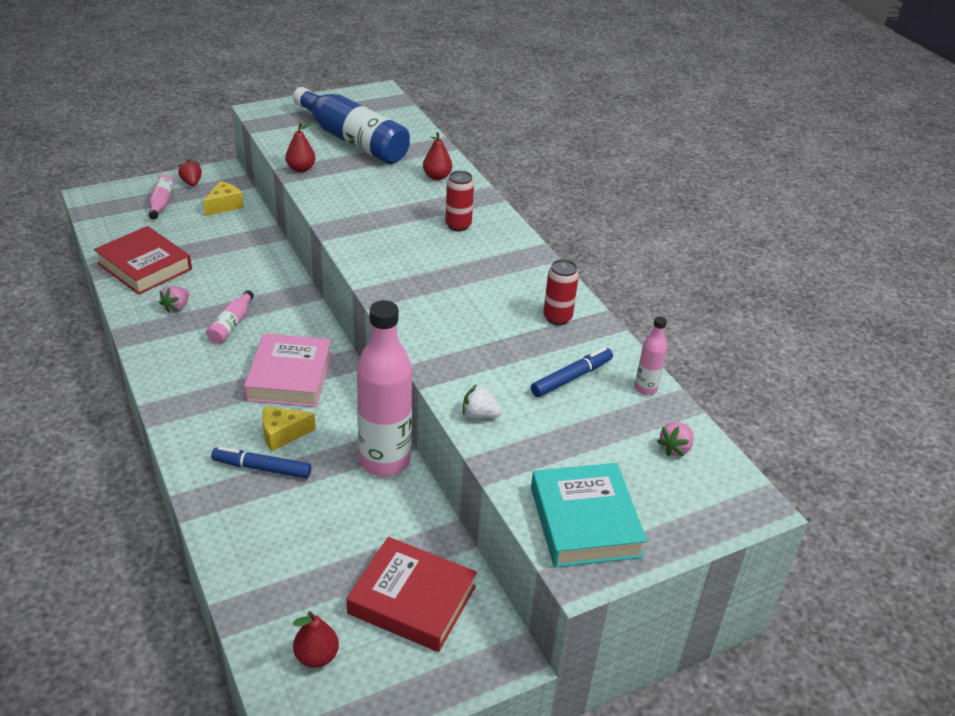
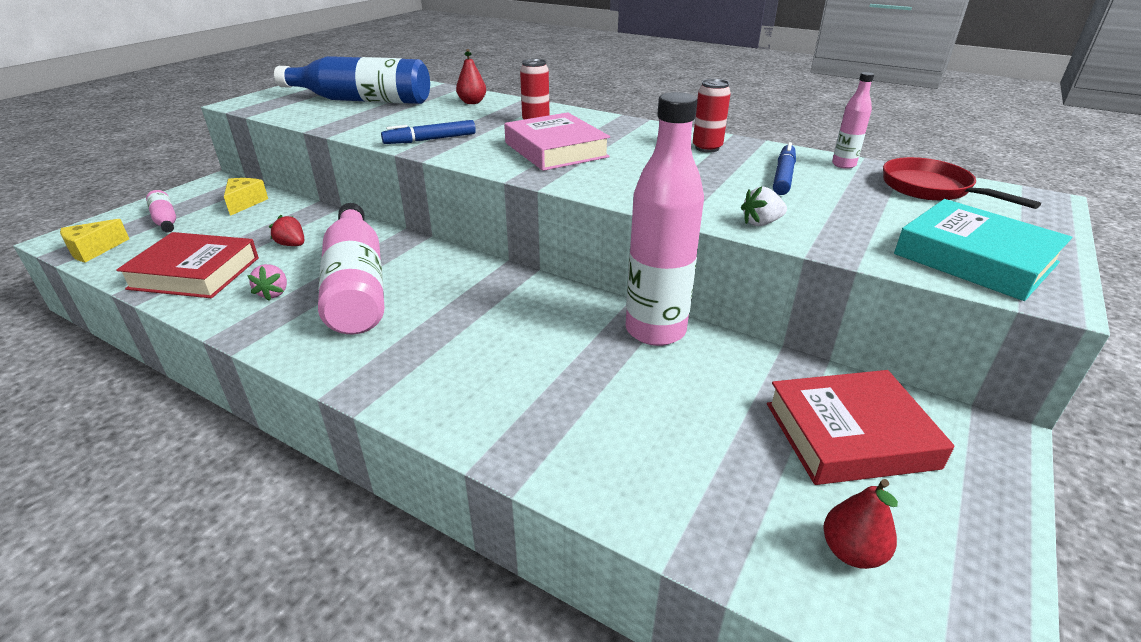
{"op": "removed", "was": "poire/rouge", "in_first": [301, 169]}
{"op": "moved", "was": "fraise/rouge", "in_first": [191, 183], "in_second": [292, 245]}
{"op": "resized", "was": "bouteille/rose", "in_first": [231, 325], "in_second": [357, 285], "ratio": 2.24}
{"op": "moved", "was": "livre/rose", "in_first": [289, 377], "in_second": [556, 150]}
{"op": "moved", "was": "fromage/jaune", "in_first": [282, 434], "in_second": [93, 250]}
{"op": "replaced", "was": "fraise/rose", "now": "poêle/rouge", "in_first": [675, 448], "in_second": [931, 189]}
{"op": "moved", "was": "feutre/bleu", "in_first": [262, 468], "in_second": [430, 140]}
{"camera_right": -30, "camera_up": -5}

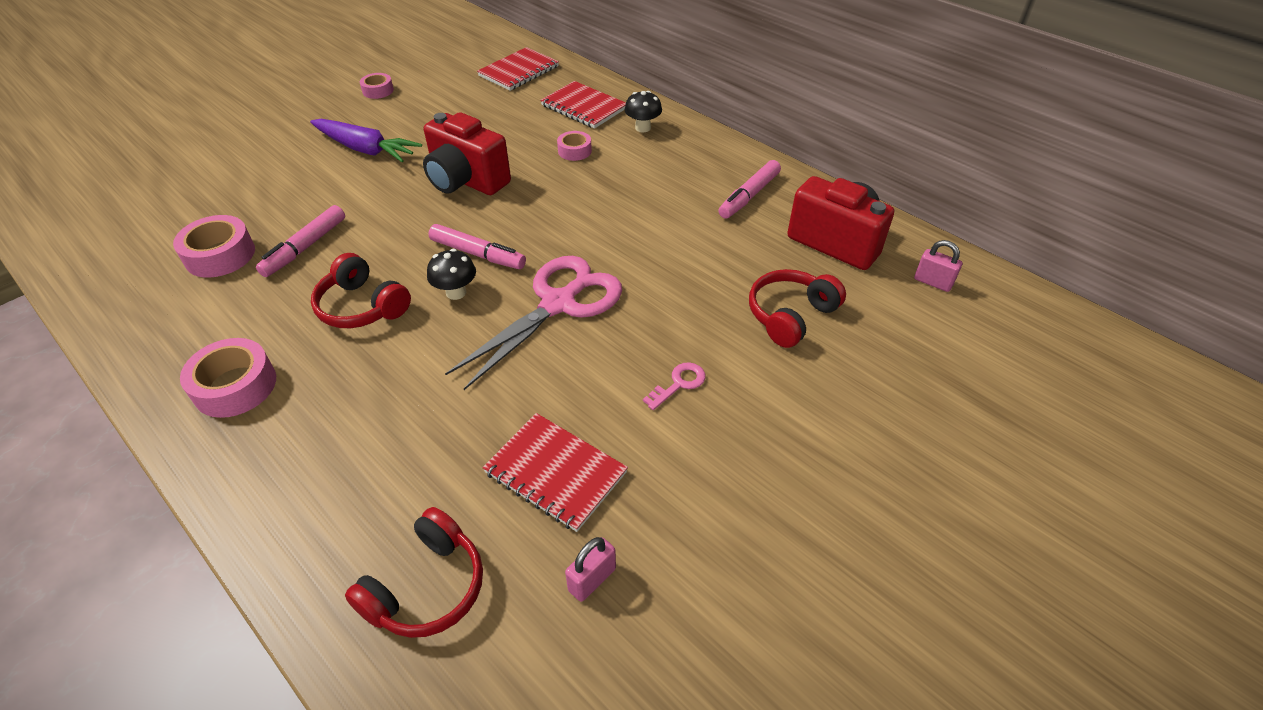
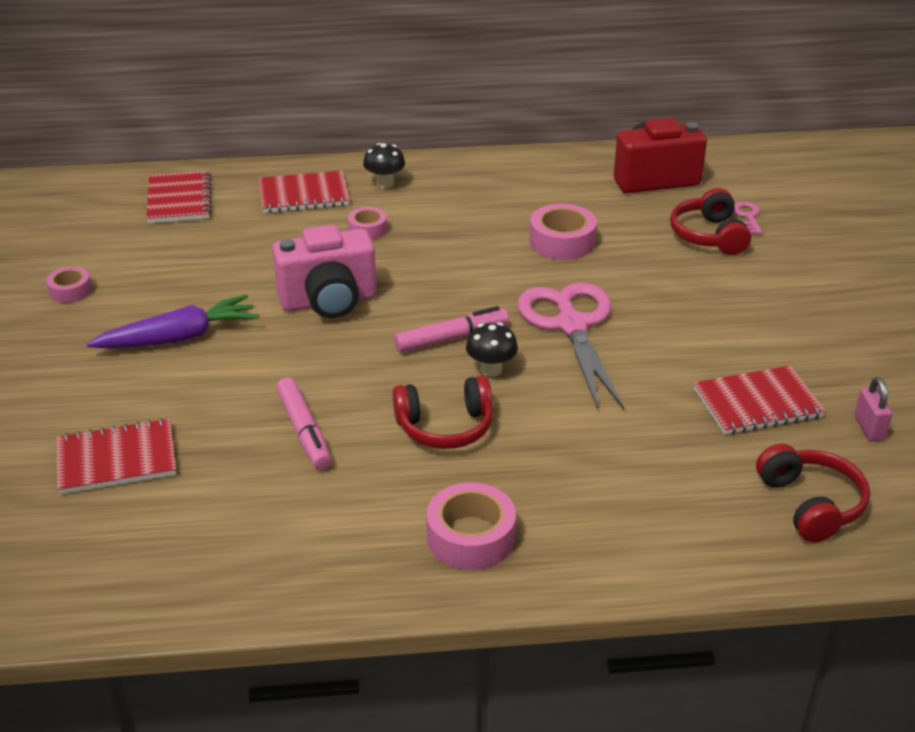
{"op": "recoloured", "was": "appareil photo/rouge", "now": "appareil photo/rose", "in_first": [466, 181], "in_second": [329, 302]}
{"op": "removed", "was": "feutre/rose", "in_first": [749, 196]}
{"op": "moved", "was": "ruban adhésif/rose", "in_first": [220, 255], "in_second": [562, 241]}
{"op": "removed", "was": "cadenas/rose", "in_first": [932, 282]}
{"op": "moved", "was": "clé/rose", "in_first": [679, 384], "in_second": [747, 216]}
{"op": "added", "now": "carnet/rouge", "in_second": [117, 459]}
{"camera_right": -50, "camera_up": -10}

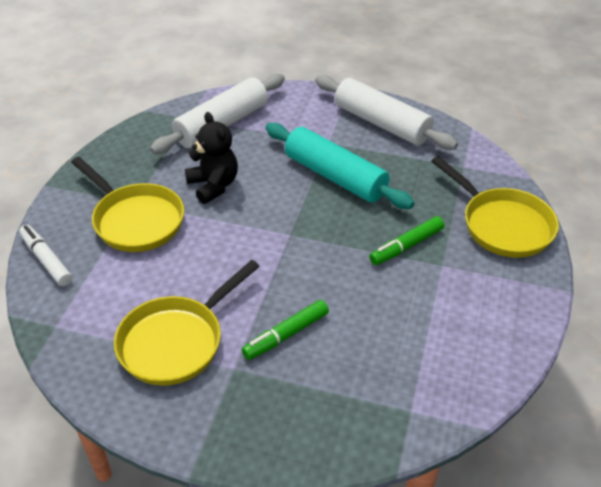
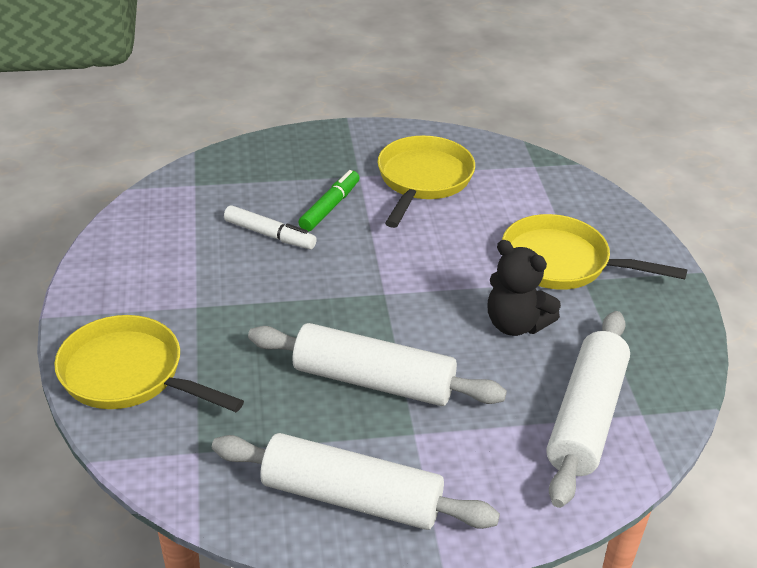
{"op": "recoloured", "was": "rouleau à pâtisserie/turquoise", "now": "rouleau à pâtisserie/blanc", "in_first": [335, 176], "in_second": [373, 380]}
{"op": "removed", "was": "feutre/vert", "in_first": [406, 246]}
{"op": "moved", "was": "feutre/blanc", "in_first": [46, 260], "in_second": [270, 235]}
{"camera_right": 155, "camera_up": -5}

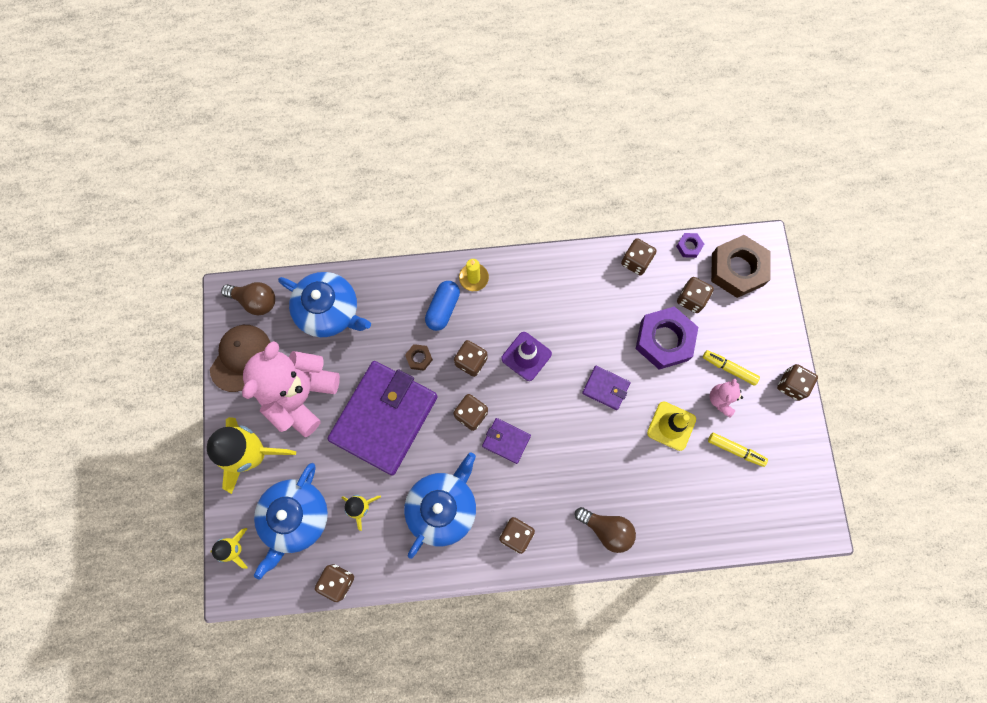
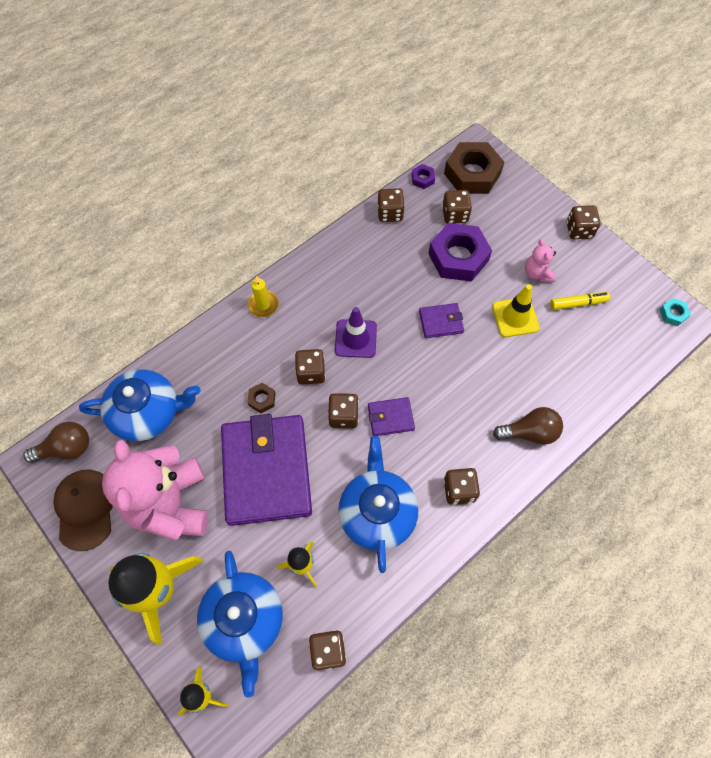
{"op": "removed", "was": "gélule/bleu", "in_first": [443, 309]}
{"op": "removed", "was": "feutre/jaune", "in_first": [729, 368]}
{"op": "added", "now": "écrou/turquoise", "in_second": [673, 314]}
{"camera_right": -35, "camera_up": -10}

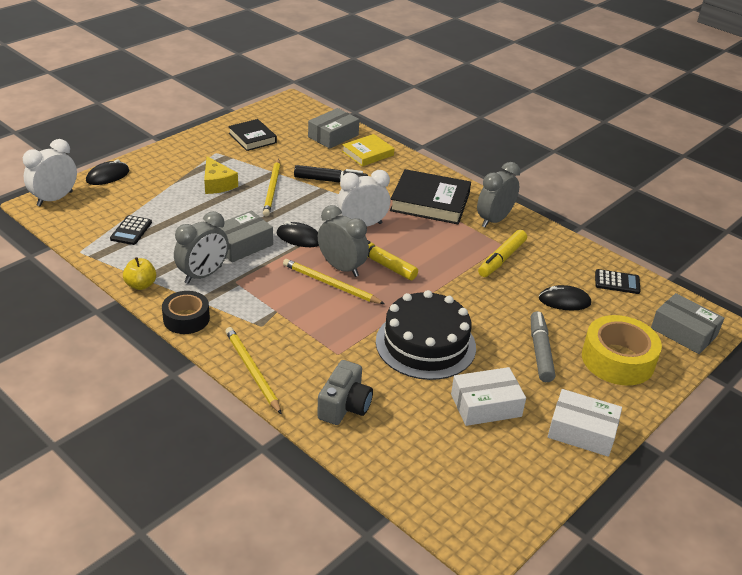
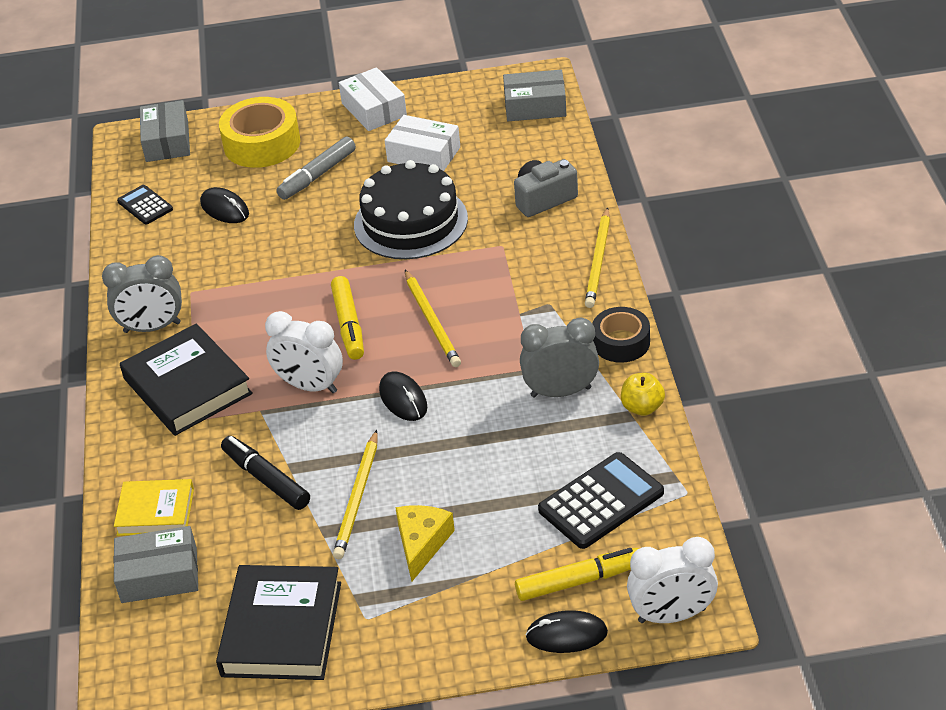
{"op": "resized", "was": "livre/noir", "in_first": [252, 138], "in_second": [281, 629], "ratio": 1.62}
{"op": "turned", "was": "crayon/jaune", "in_first": [272, 189], "in_second": [357, 498], "clockwise": 150}
{"op": "removed", "was": "réveil/gris", "in_first": [342, 268]}
{"op": "moved", "was": "boîte/gris", "in_first": [242, 245], "in_second": [535, 106]}
{"op": "resized", "was": "calculatrice/noir", "in_first": [131, 231], "in_second": [601, 501], "ratio": 1.71}
{"op": "moved", "was": "feutre/jaune", "in_first": [501, 259], "in_second": [579, 581]}
{"camera_right": -135, "camera_up": 5}

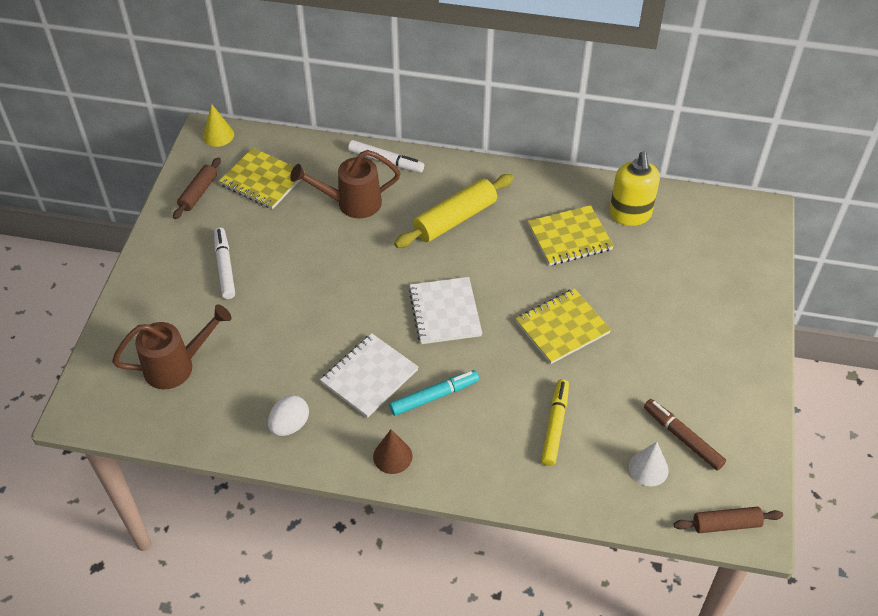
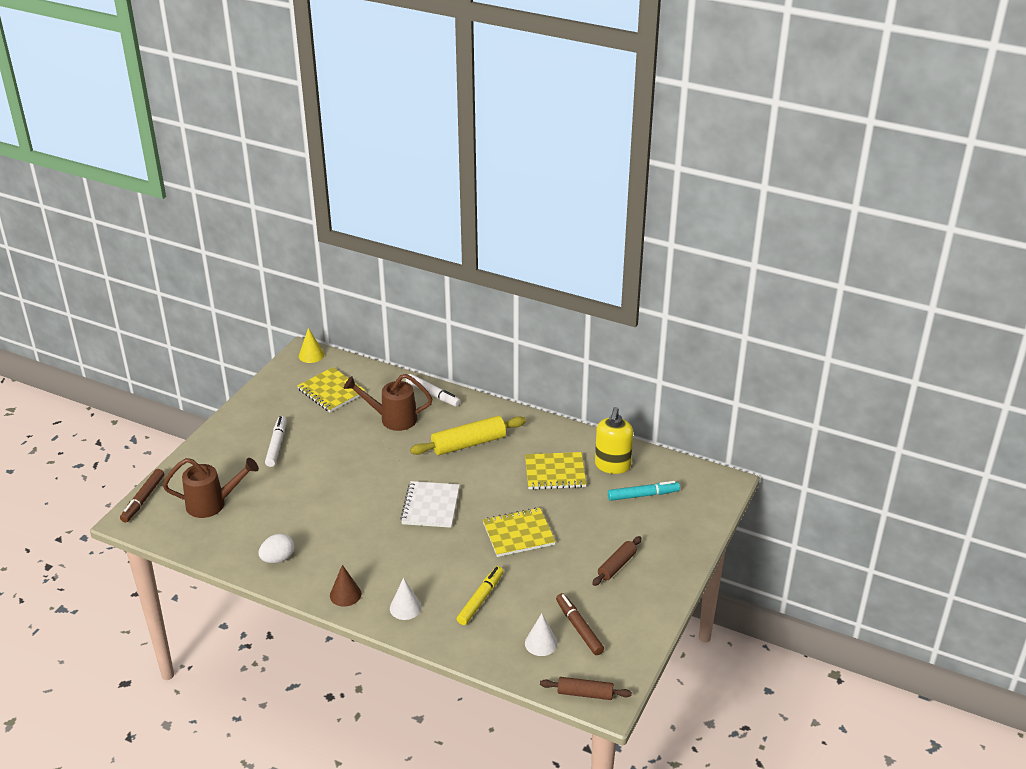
{"op": "moved", "was": "rouleau à pâtisserie/marron", "in_first": [198, 193], "in_second": [616, 565]}
{"op": "removed", "was": "carnet/blanc", "in_first": [369, 376]}
{"op": "moved", "was": "feutre/turquoise", "in_first": [434, 396], "in_second": [643, 495]}
{"op": "added", "now": "feutre/marron", "in_second": [143, 499]}
{"op": "added", "now": "cône/blanc", "in_second": [405, 607]}
{"camera_right": 15, "camera_up": -15}

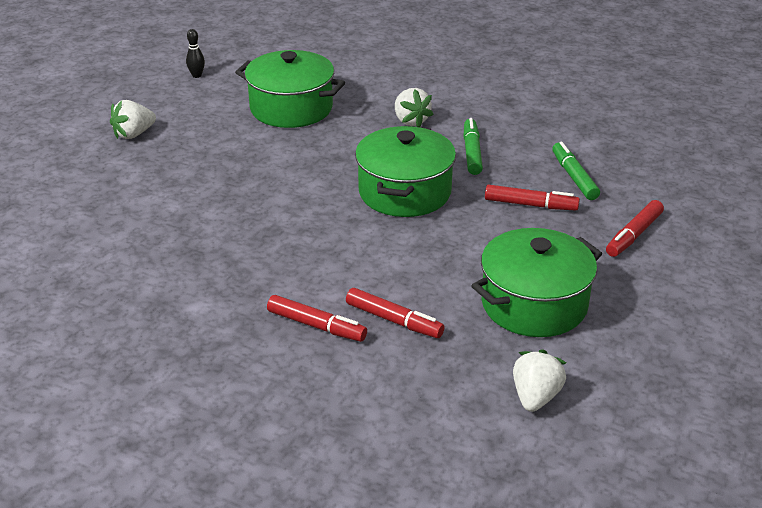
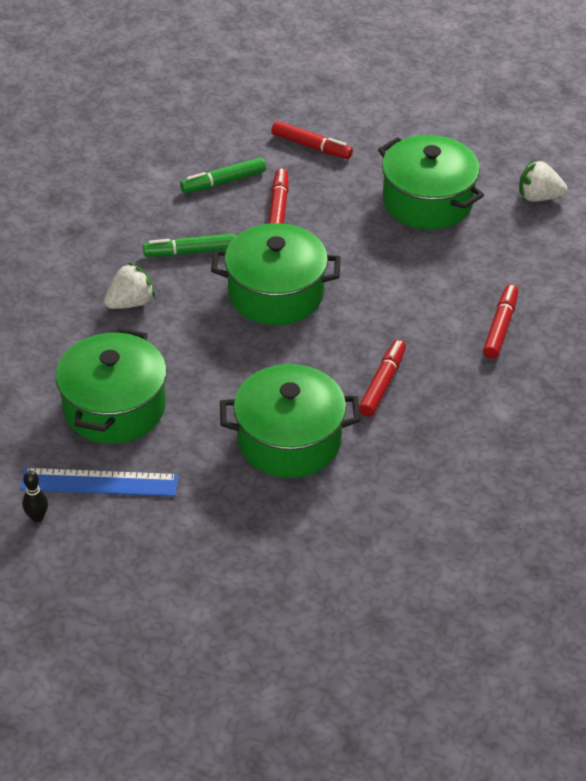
{"op": "removed", "was": "fraise/blanc", "in_first": [133, 134]}
{"op": "moved", "was": "feutre/rouge", "in_first": [394, 320], "in_second": [382, 383]}
{"op": "added", "now": "marmite/vert", "in_second": [289, 440]}
{"op": "added", "now": "règle/bleu", "in_second": [99, 482]}
{"camera_right": -100, "camera_up": 10}

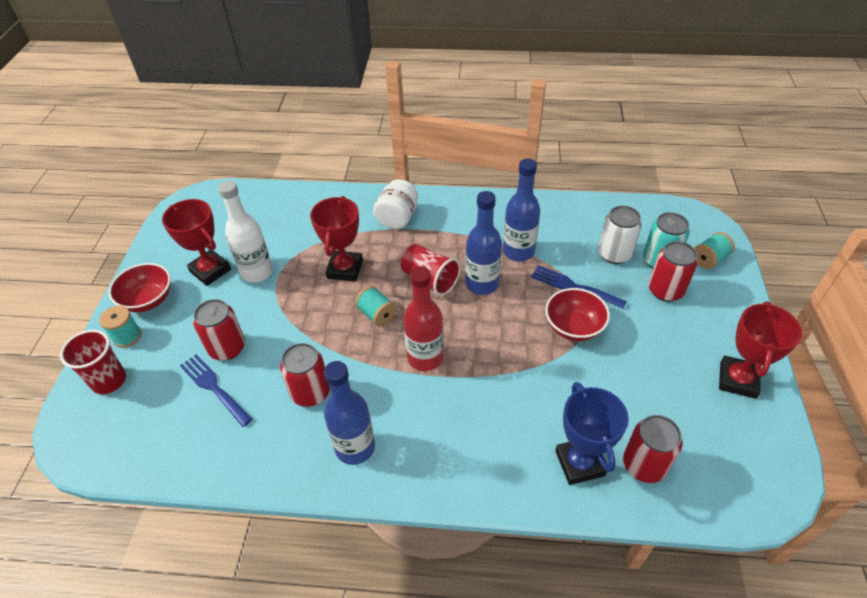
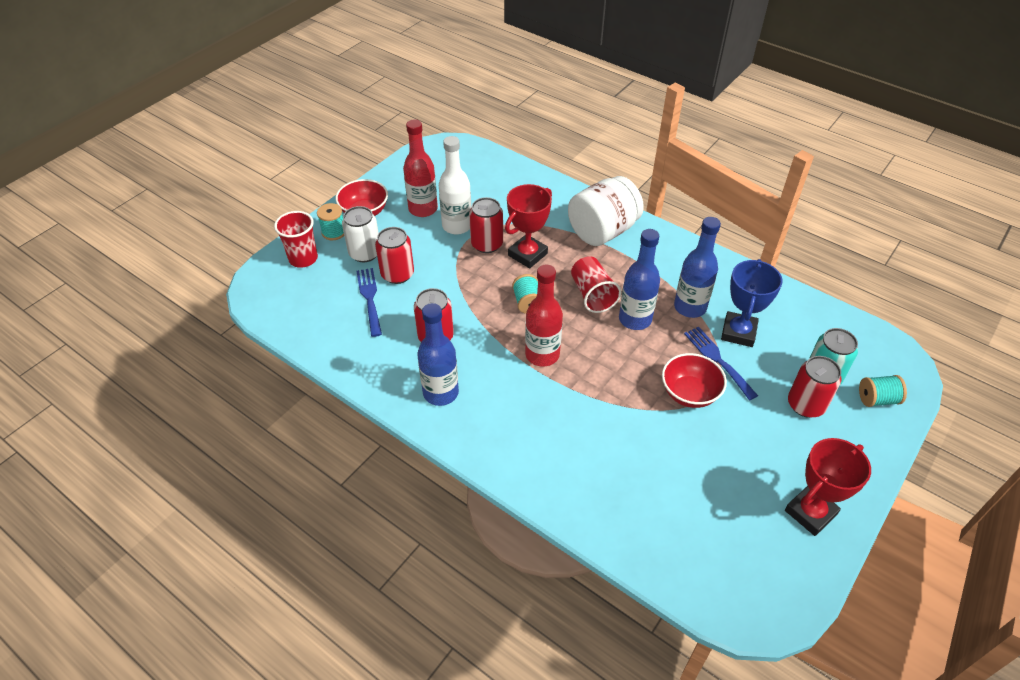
{"op": "resized", "was": "bocal/blanc", "in_first": [397, 218], "in_second": [602, 231], "ratio": 1.5}
{"op": "replaced", "was": "trophée/rouge", "now": "bouteille/rouge", "in_first": [210, 270], "in_second": [423, 209]}
{"op": "moved", "was": "canette/blanc", "in_first": [614, 254], "in_second": [365, 253]}
{"op": "moved", "was": "trophée/bleu", "in_first": [579, 463], "in_second": [738, 332]}
{"op": "moved", "was": "canette/rouge", "in_first": [644, 465], "in_second": [487, 244]}
{"camera_right": 30, "camera_up": 0}

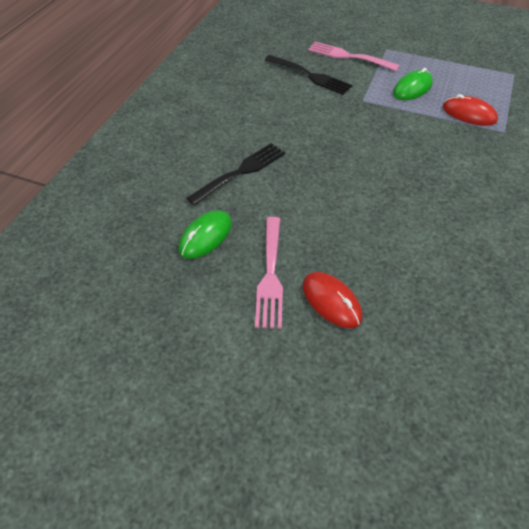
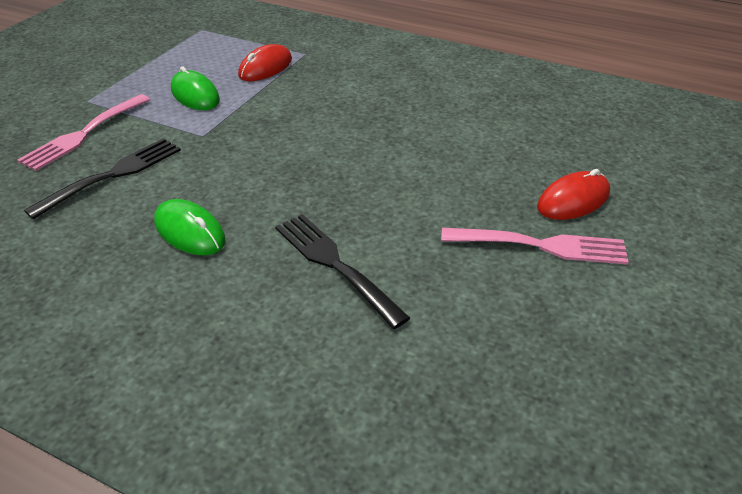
{"op": "moved", "was": "souris/vert", "in_first": [205, 236], "in_second": [189, 231]}
{"camera_right": -85, "camera_up": -10}

